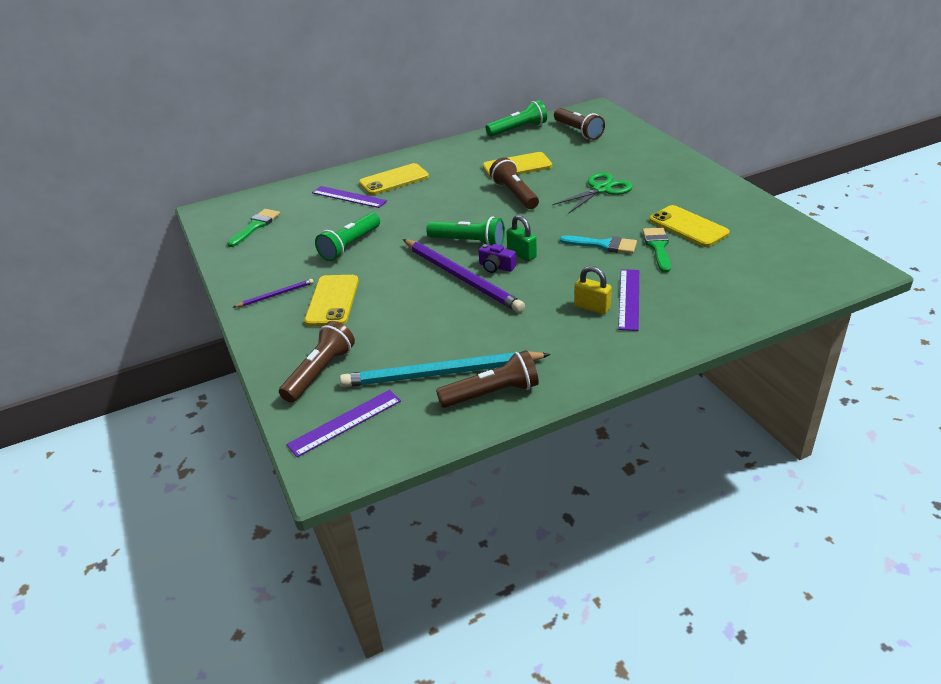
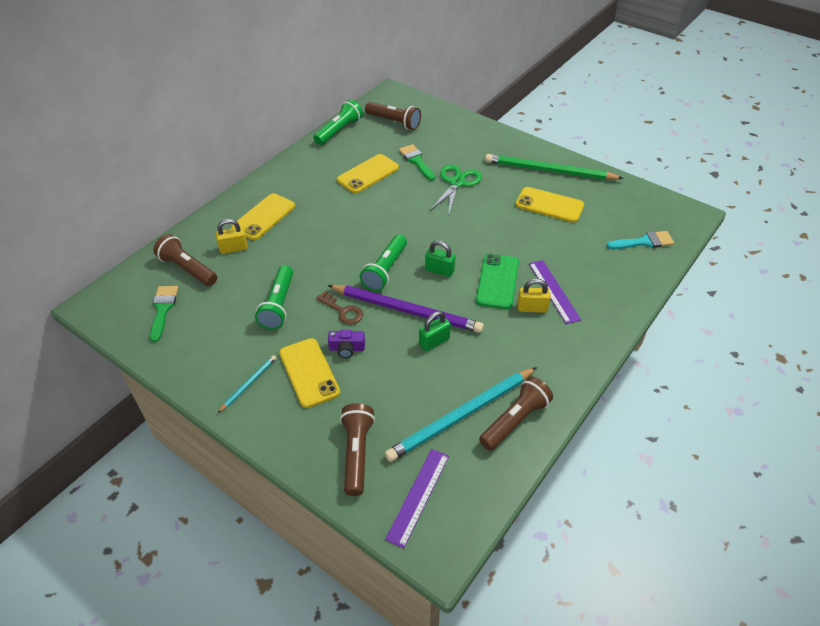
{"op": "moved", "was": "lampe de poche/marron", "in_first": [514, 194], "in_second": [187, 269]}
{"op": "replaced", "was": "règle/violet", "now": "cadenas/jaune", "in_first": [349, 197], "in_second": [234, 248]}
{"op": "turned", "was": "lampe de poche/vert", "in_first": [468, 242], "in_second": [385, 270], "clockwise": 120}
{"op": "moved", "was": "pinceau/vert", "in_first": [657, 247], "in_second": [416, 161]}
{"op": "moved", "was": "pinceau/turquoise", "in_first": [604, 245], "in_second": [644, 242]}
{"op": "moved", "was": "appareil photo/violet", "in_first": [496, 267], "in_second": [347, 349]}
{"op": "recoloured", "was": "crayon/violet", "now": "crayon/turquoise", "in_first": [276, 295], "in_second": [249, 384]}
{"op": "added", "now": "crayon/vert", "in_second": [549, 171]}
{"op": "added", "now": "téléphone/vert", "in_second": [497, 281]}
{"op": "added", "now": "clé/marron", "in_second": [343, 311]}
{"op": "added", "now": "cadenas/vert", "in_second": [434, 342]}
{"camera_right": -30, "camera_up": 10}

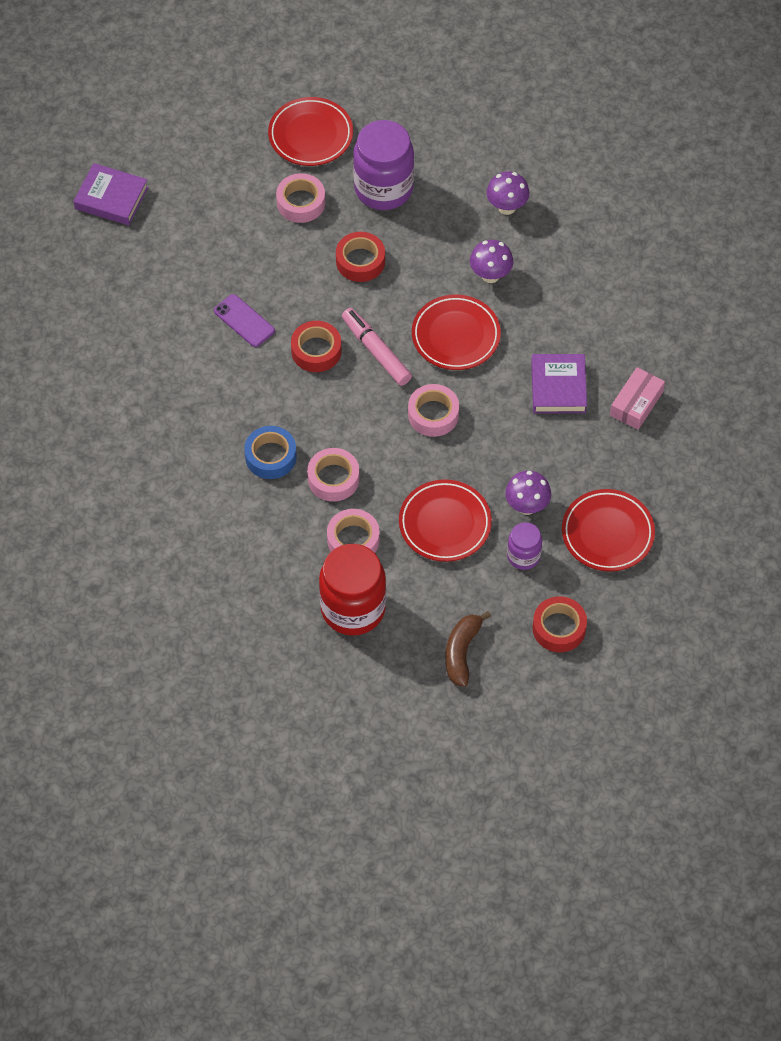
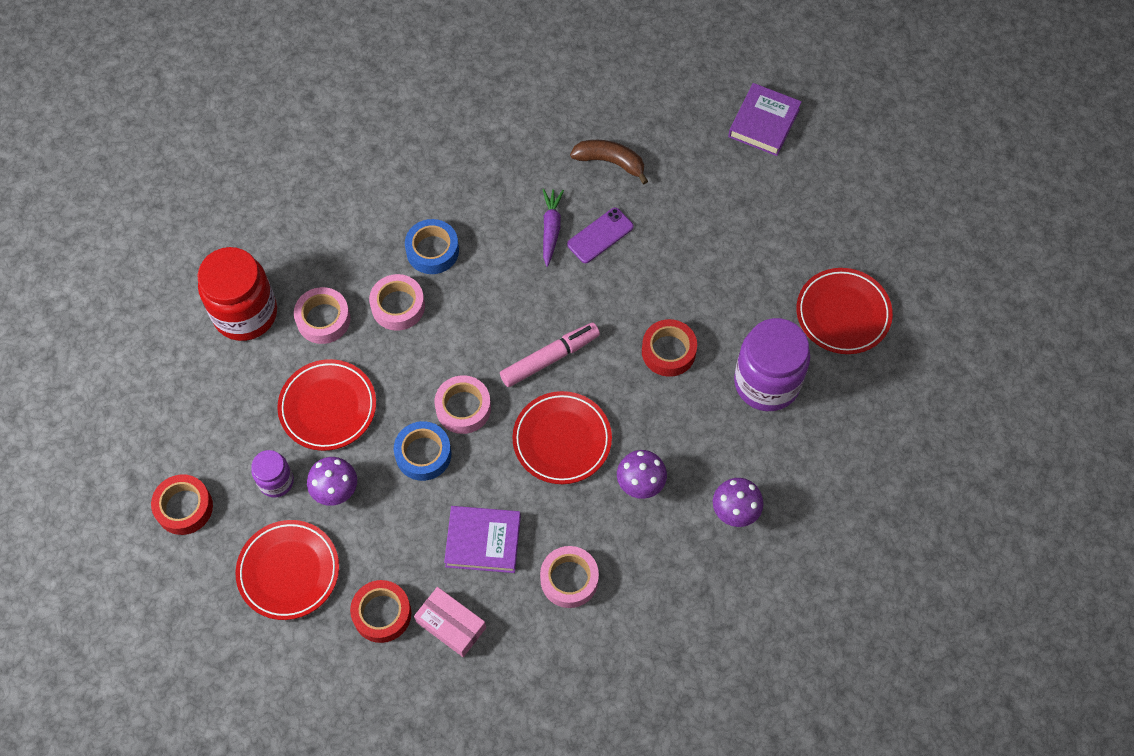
{"op": "moved", "was": "ruban adhésif/rose", "in_first": [301, 203], "in_second": [569, 579]}
{"op": "moved", "was": "ruban adhésif/rouge", "in_first": [316, 351], "in_second": [382, 614]}
{"op": "moved", "was": "banane/marron", "in_first": [462, 652], "in_second": [610, 162]}
{"op": "added", "now": "carotte/violet", "in_second": [551, 229]}
{"op": "added", "now": "ruban adhésif/bleu", "in_second": [423, 454]}
{"camera_right": 95, "camera_up": 5}

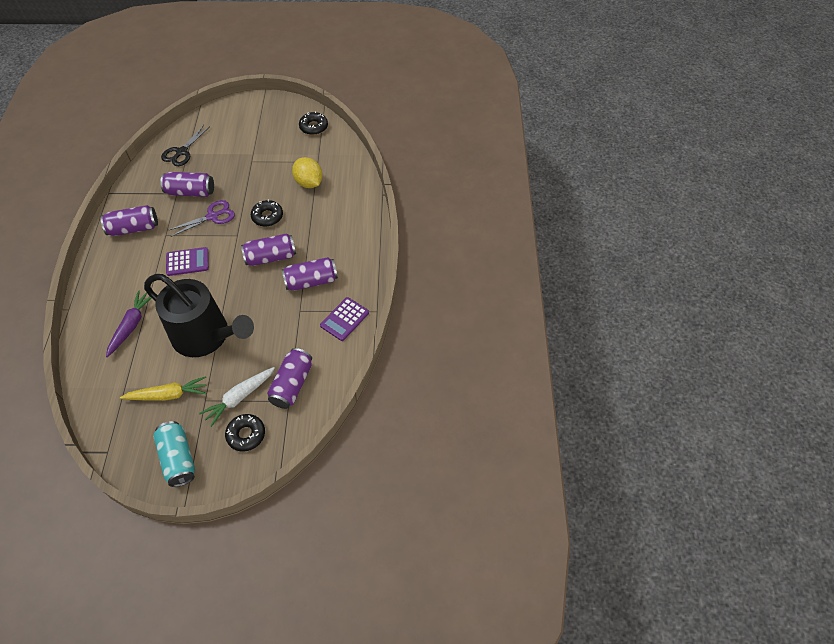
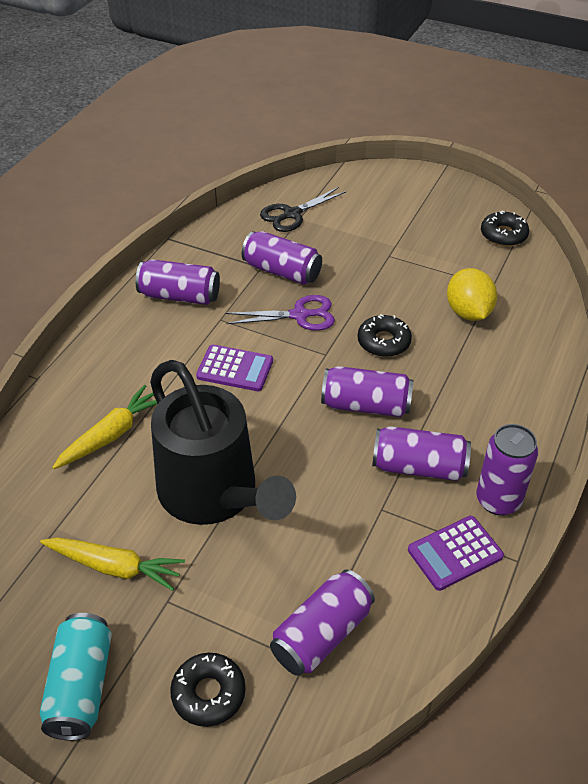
{"op": "recoloured", "was": "carotte/violet", "now": "carotte/jaune", "in_first": [131, 326], "in_second": [111, 435]}
{"op": "removed", "was": "carotte/blanc", "in_first": [239, 398]}
{"op": "added", "now": "canette/violet", "in_second": [498, 500]}
{"camera_right": 25, "camera_up": -10}

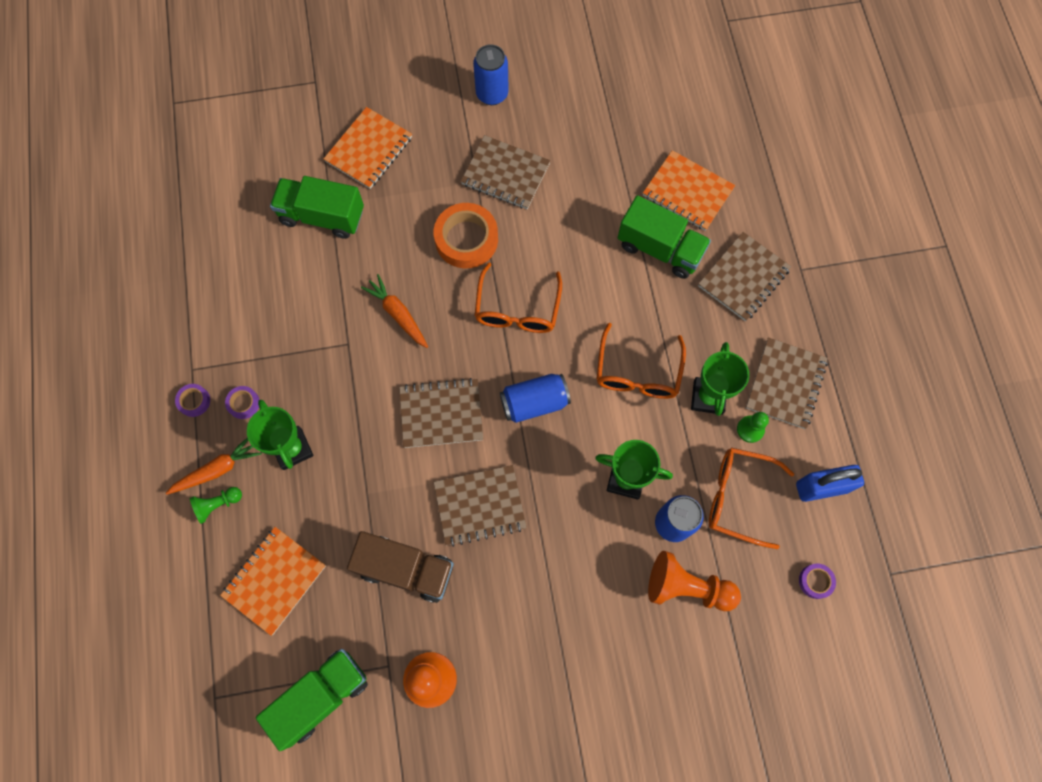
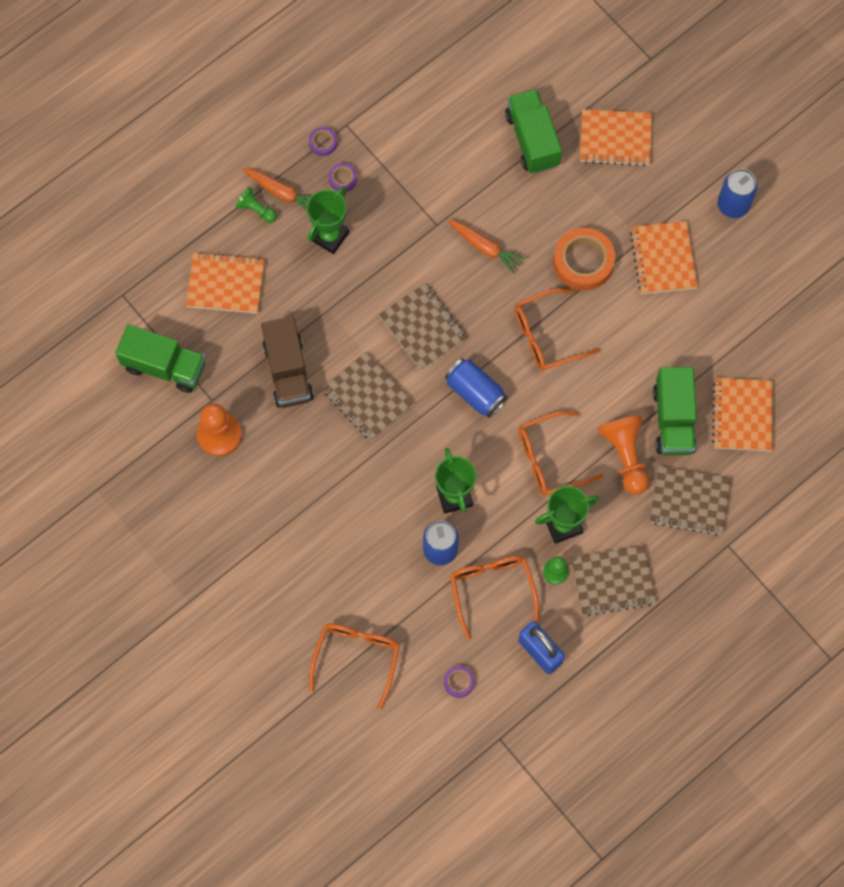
{"op": "recoloured", "was": "carnet/marron", "now": "carnet/orange", "in_first": [505, 174], "in_second": [663, 259]}
{"op": "turned", "was": "carotte/orange", "in_first": [398, 314], "in_second": [485, 247], "clockwise": 105}
{"op": "moved", "was": "pion/orange", "in_first": [687, 587], "in_second": [625, 456]}
{"op": "added", "now": "lunettes/orange", "in_second": [356, 658]}
{"camera_right": 60, "camera_up": 0}

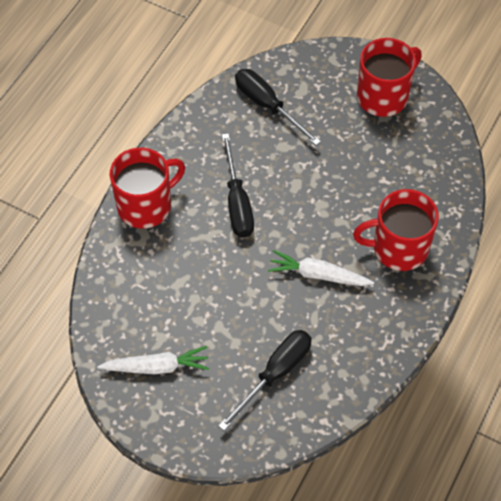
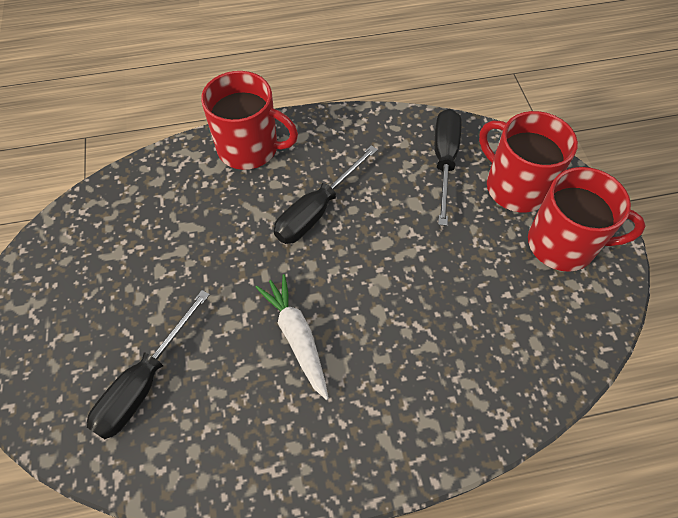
{"op": "moved", "was": "tasse/rouge", "in_first": [398, 248], "in_second": [515, 186]}
{"op": "turned", "was": "tournevis/noir", "in_first": [275, 374], "in_second": [144, 382], "clockwise": 120}
{"op": "removed", "was": "carotte/blanc", "in_first": [157, 367]}
{"camera_right": 50, "camera_up": 0}

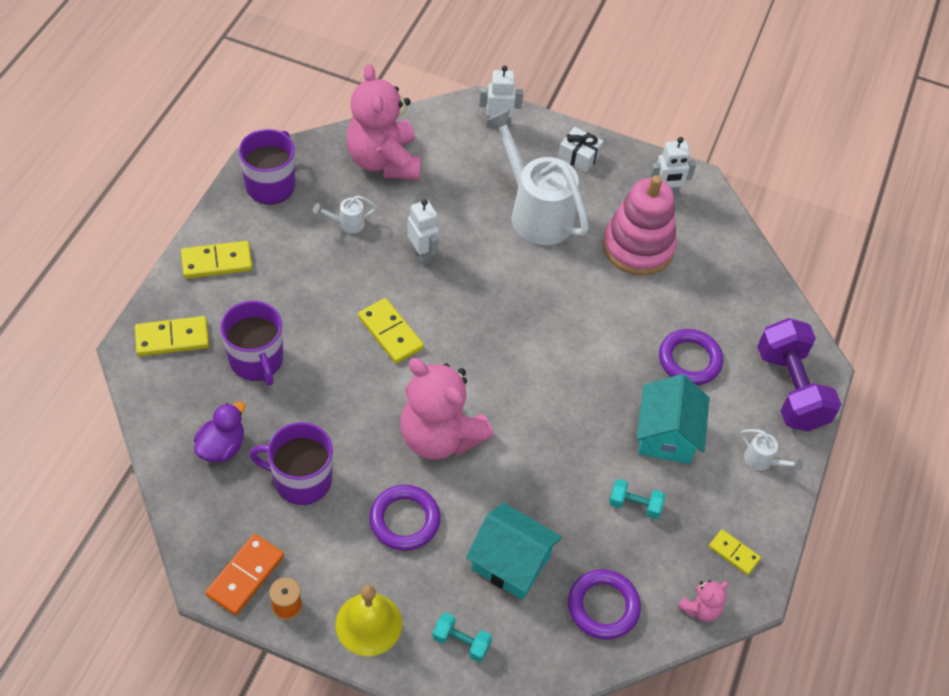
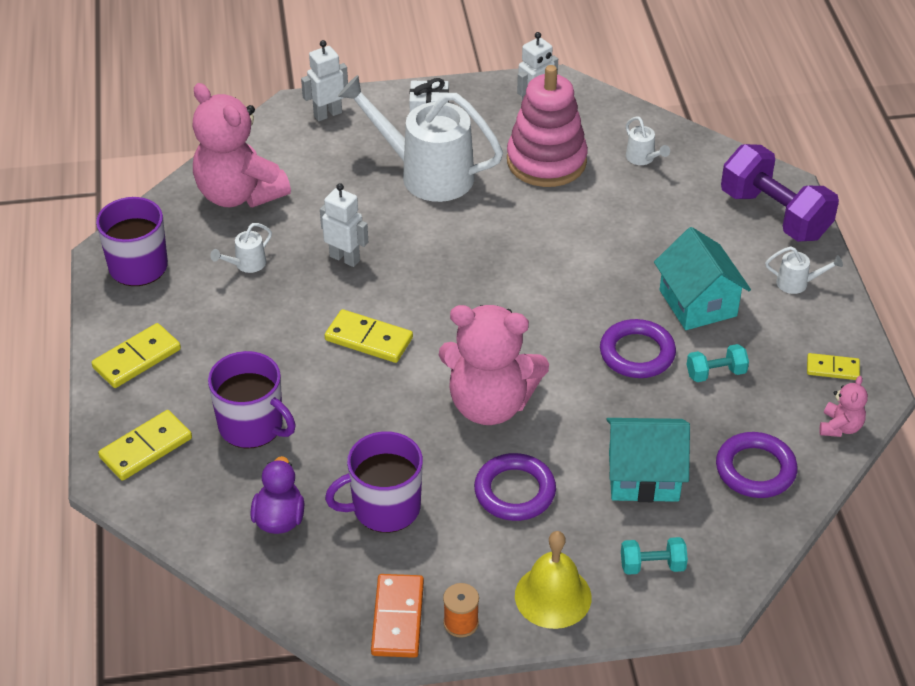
{"op": "moved", "was": "anneau/violet", "in_first": [689, 360], "in_second": [637, 353]}
{"op": "added", "now": "arrosoir/blanc", "in_second": [642, 158]}
{"camera_right": -25, "camera_up": -10}

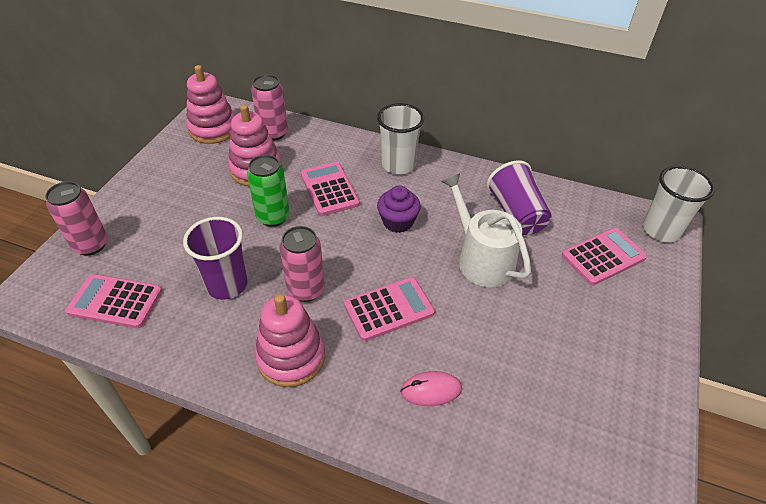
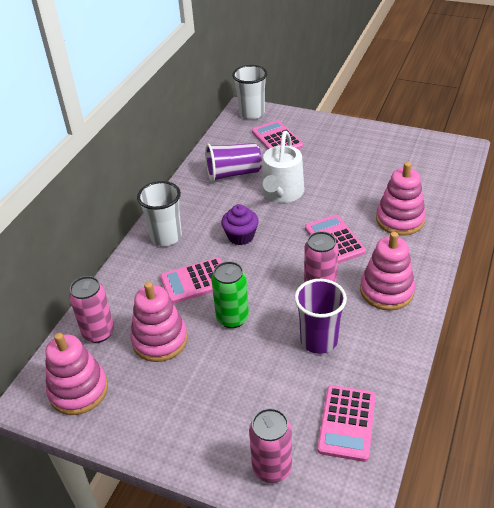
{"op": "turned", "was": "arrosoir/blanc", "in_first": [481, 259], "in_second": [282, 193], "clockwise": -45}
{"op": "replaced", "was": "souris/rose", "now": "jouet à empiler/rose", "in_first": [431, 390], "in_second": [400, 220]}
{"camera_right": -85, "camera_up": -5}

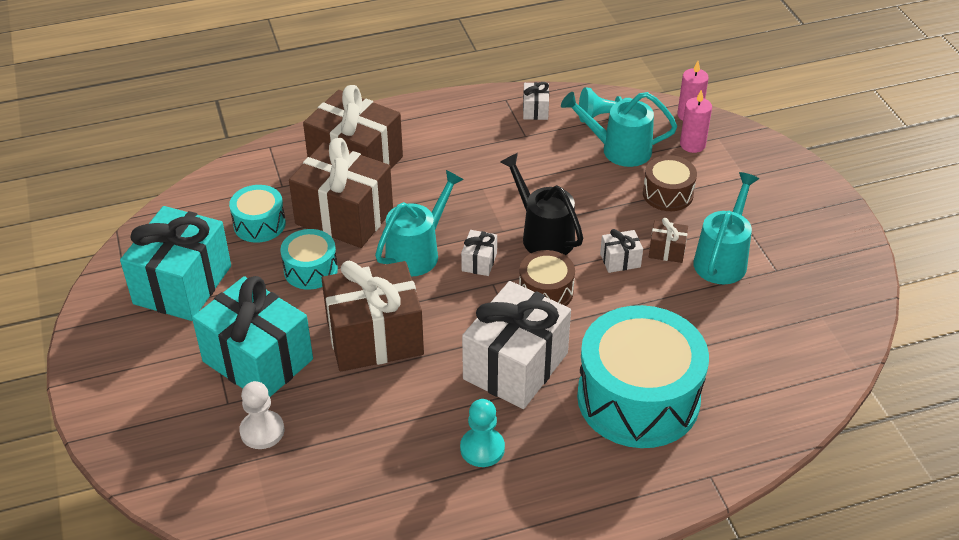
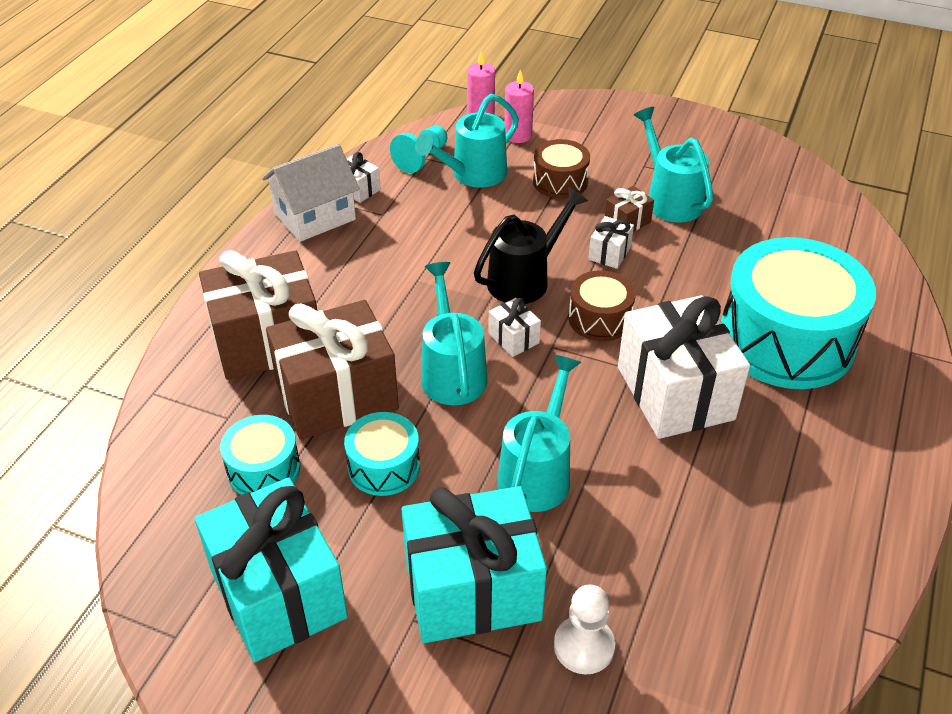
{"op": "turned", "was": "arrosoir/noir", "in_first": [542, 235], "in_second": [525, 279], "clockwise": 135}
{"op": "replaced", "was": "cadeau/marron", "now": "arrosoir/turquoise", "in_first": [375, 338], "in_second": [537, 472]}
{"op": "removed", "was": "pion/turquoise", "in_first": [482, 448]}
{"op": "added", "now": "maison/blanc", "in_second": [315, 216]}
{"camera_right": -50, "camera_up": 0}

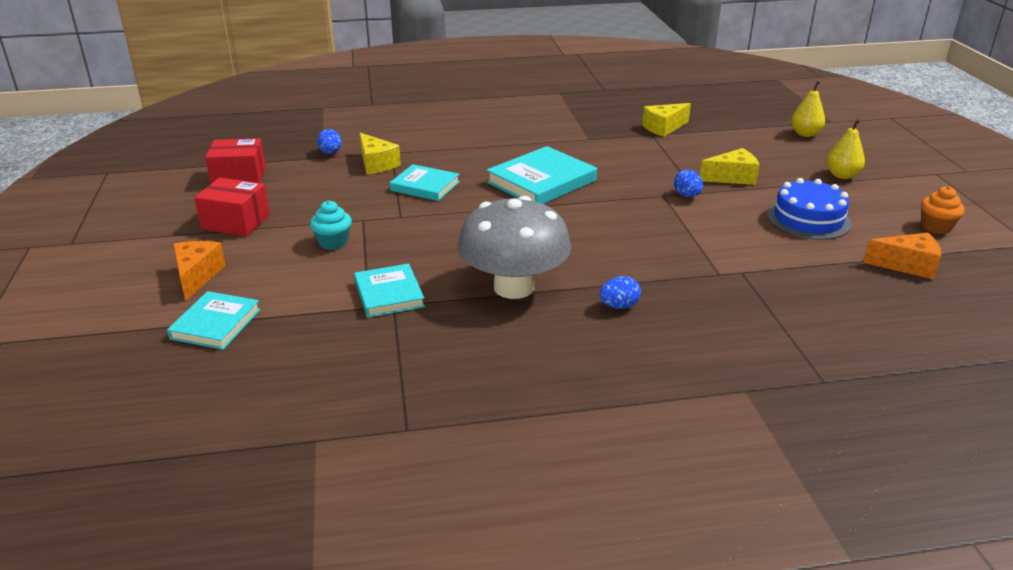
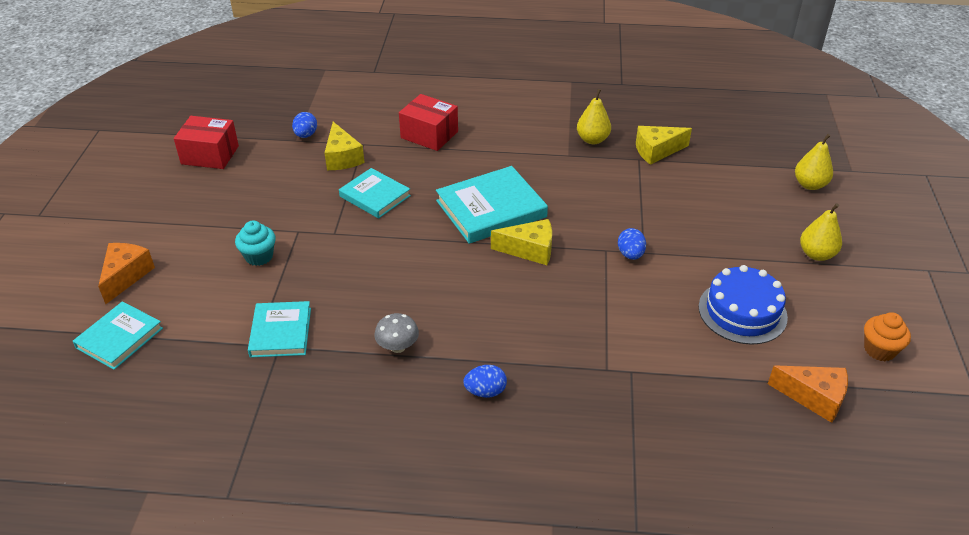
{"op": "moved", "was": "fromage/jaune", "in_first": [732, 177], "in_second": [529, 250]}
{"op": "moved", "was": "boîte/rouge", "in_first": [236, 222], "in_second": [429, 135]}
{"op": "resized", "was": "champignon/gris", "in_first": [514, 287], "in_second": [397, 346], "ratio": 0.4}
{"op": "added", "now": "poire/jaune", "in_second": [592, 140]}
{"camera_right": 15, "camera_up": 10}

